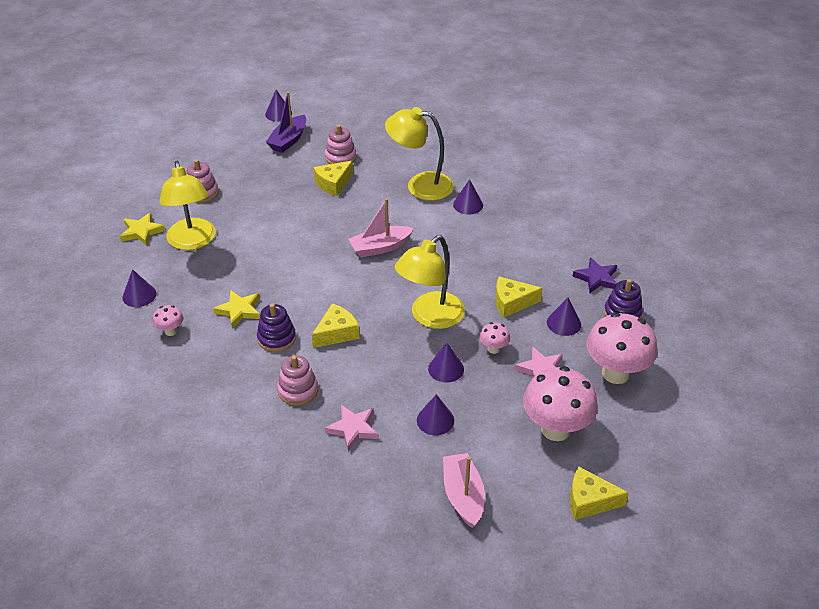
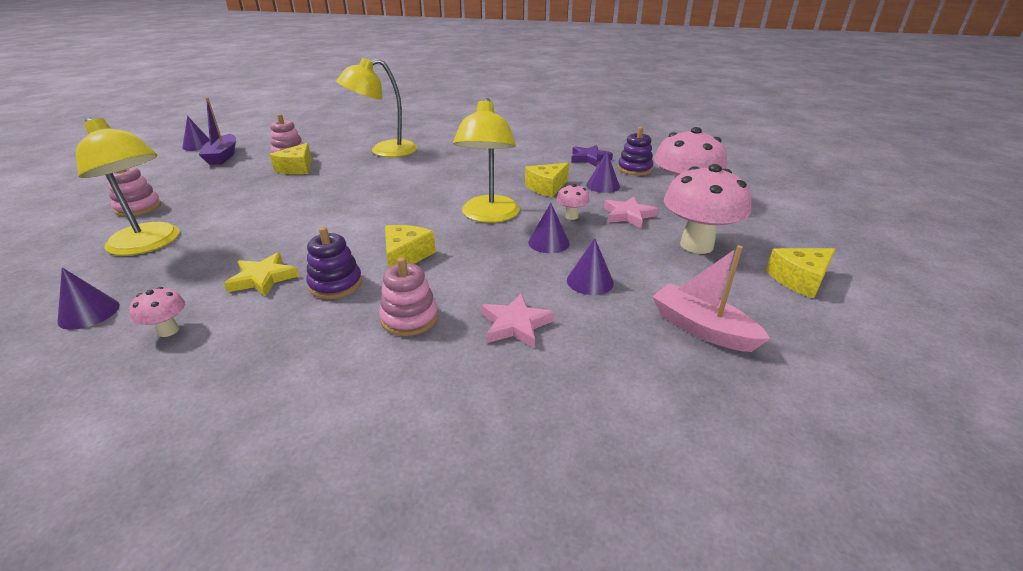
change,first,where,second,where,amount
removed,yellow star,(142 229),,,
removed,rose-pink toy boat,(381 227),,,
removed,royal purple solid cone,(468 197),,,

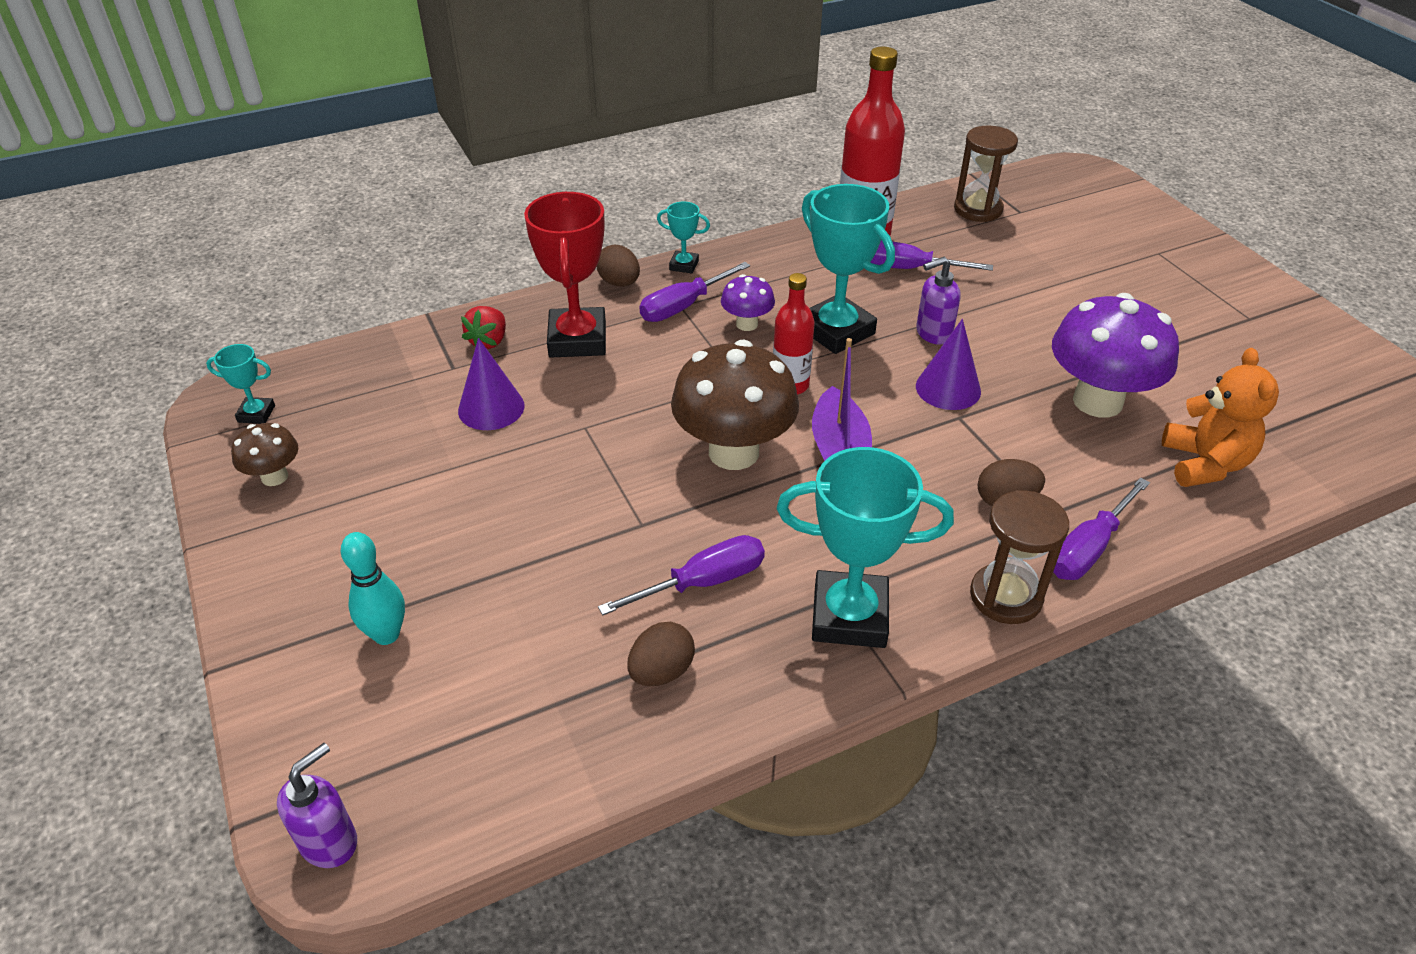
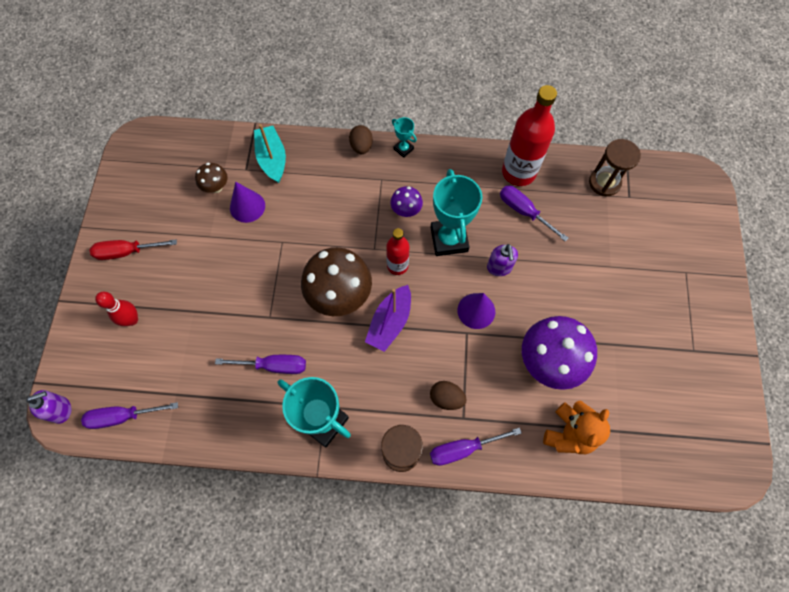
change,first,where,second,where,amount
removed,turquoise prize cup,(240 384),,,
moved,brown toadstool,(264 454),,(211 178),
recoloured,turquoise tenpin,(373 588),red tenpin,(116 309),
replaced,red strawberry,(483 327),turquoise toy boat,(270 153),
removed,red prize cup,(565 275),,,
removed,brown egg shape,(661 654),,,
moved,royal purple screwdriver,(694 292),,(129 415),
turned,royal purple soap pump,(938 301),,(502 260),105 degrees counterclockwise
added,,,red screwdriver,(133 249),

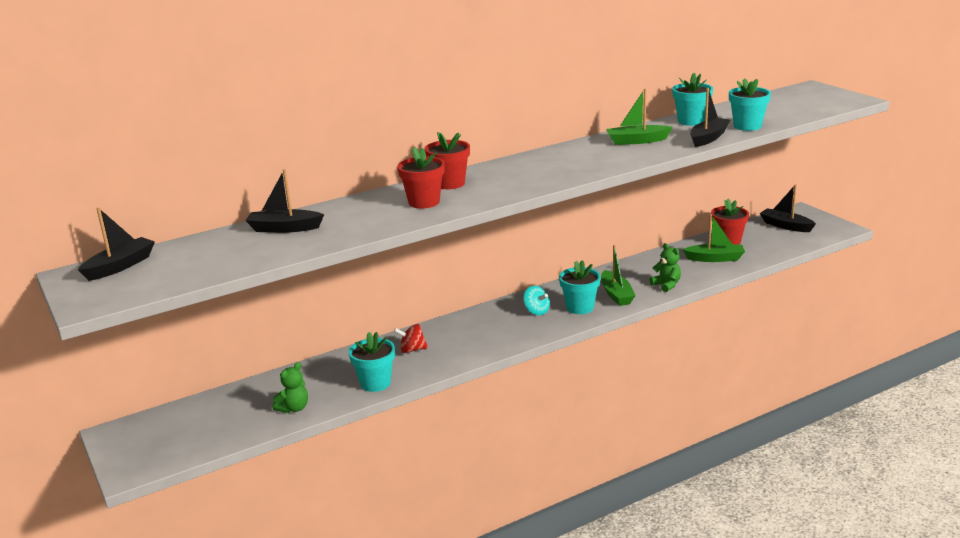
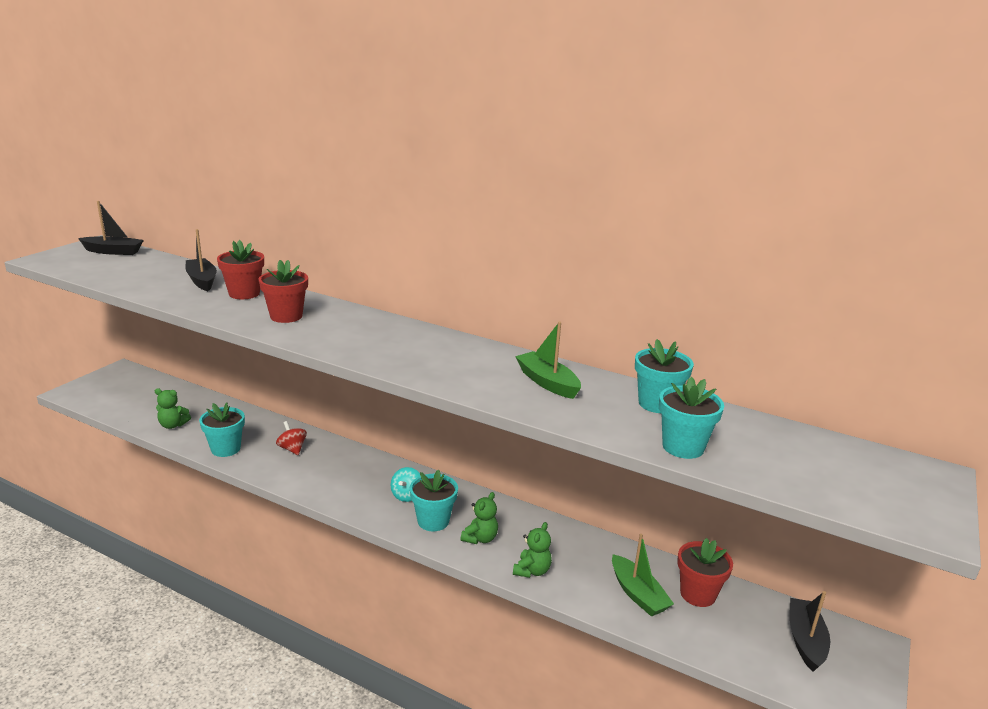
change,first,where,second,where,amount
moved,red flower pot,(447 160),,(240 269),
replaced,green toy boat,(618 275),green teddy,(479 518),
removed,jet-black toy boat,(710 117),,,

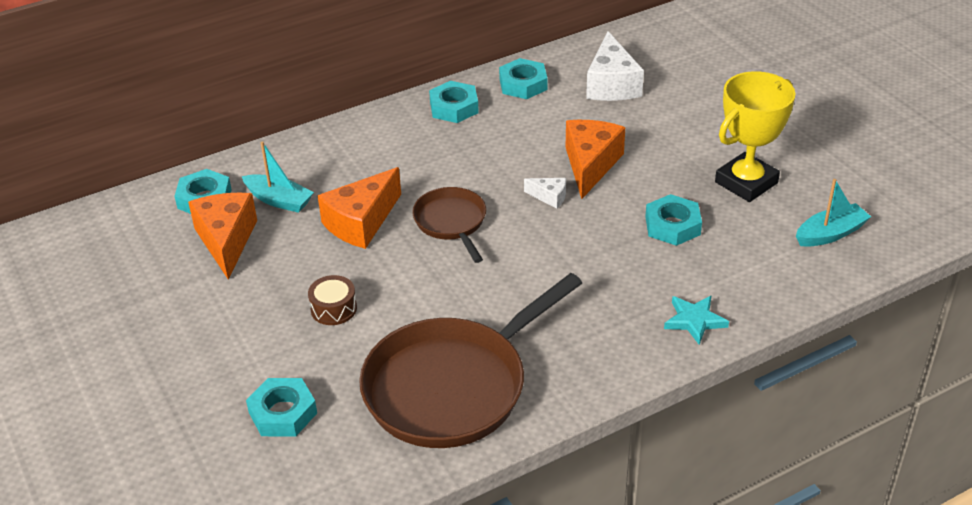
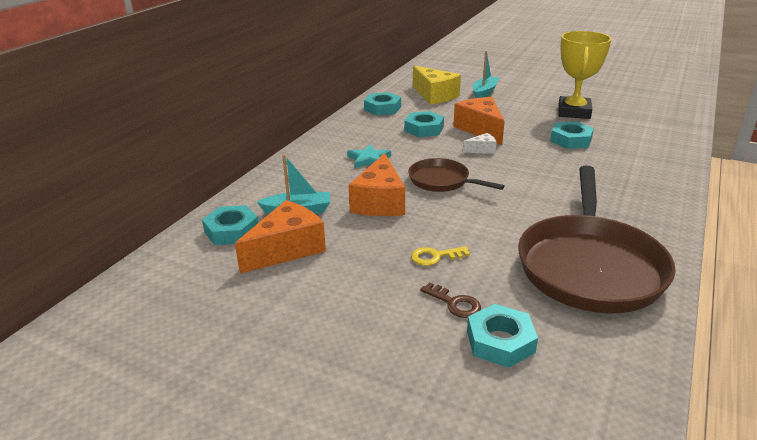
change,first,where,second,where,amount
turned,orange-coloured cheese wedge,(222 236),,(280 236),90 degrees clockwise
replaced,brown snare drum,(332 300),yellow door key,(440 256),
moved,turquoise hexagon nut,(454 102),,(424 124),
recoloured,white cheese wedge,(615 66),yellow cheese wedge,(437 85),
moved,turquoise star,(696 320),,(369 156),
moved,turquoise toy boat,(833 213),,(486 74),
added,,,brown door key,(450 300),

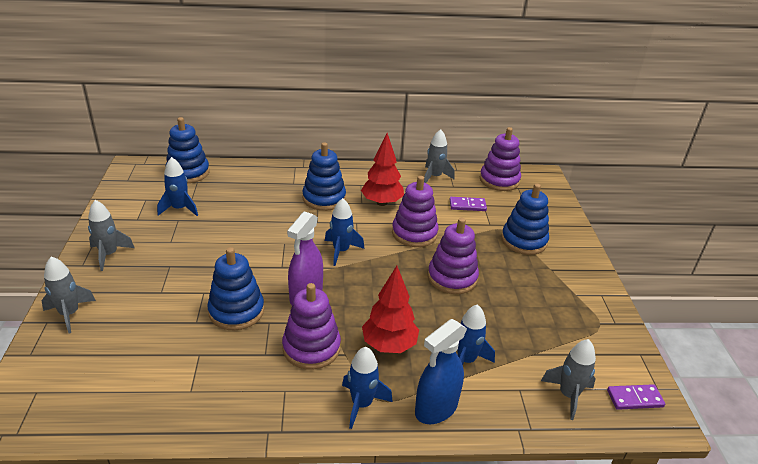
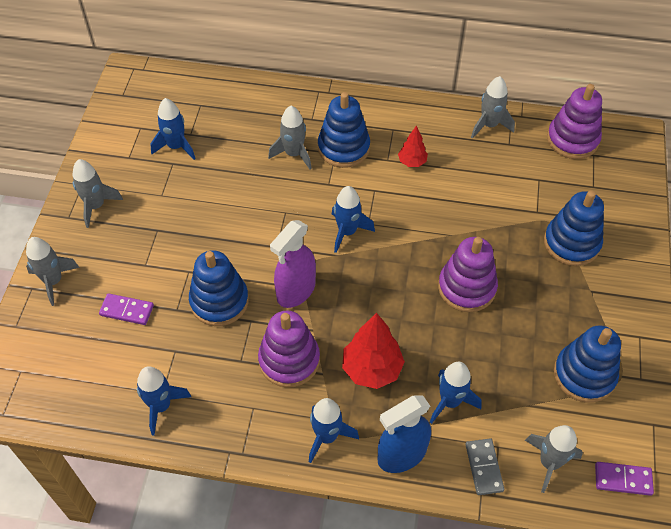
change,first,where,second,where,amount
moved,blue stacking toy,(187 150),,(587 364),
resized,red tree,(382 169),,(413 146),x0.56
removed,royal purple stacking toy,(415 211),,,
moved,royal purple domino tile,(468 204),,(126 309),
added,,,blue spaceship,(164 401),
added,,,ash-grey spaceship,(290 138),
added,,,ash-grey domino tile,(485 467),

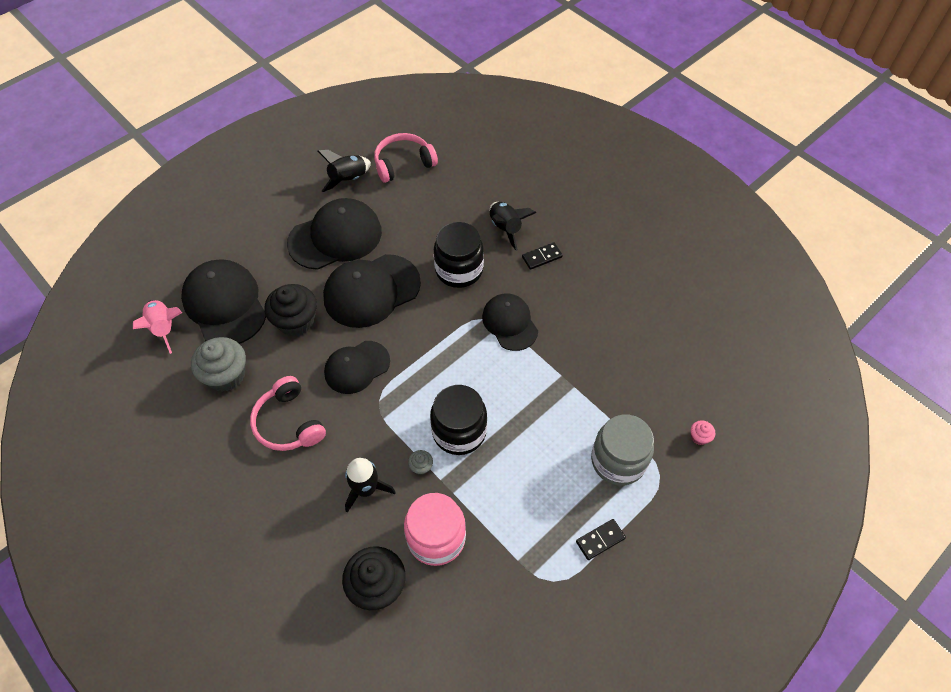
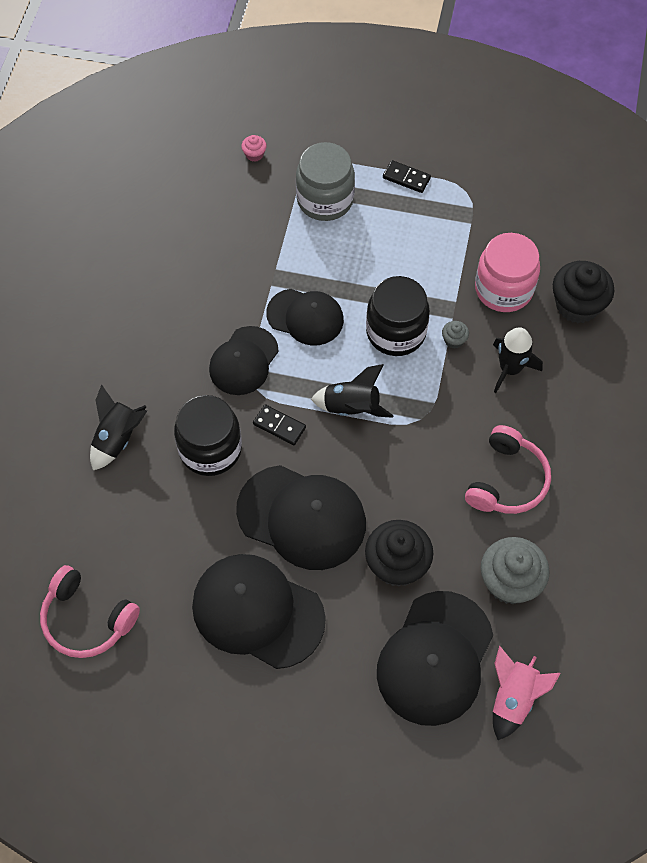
change,first,where,second,where,amount
moved,jet-black spaceship,(344 171),,(352 391),
moved,jet-black cap,(357 367),,(305 317),
moved,jet-black domino tile,(542 256),,(279 424),

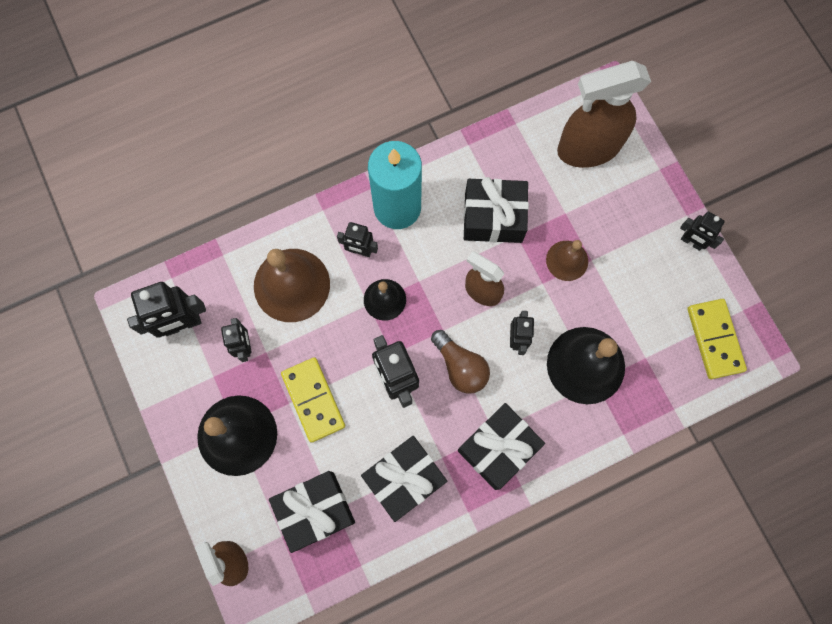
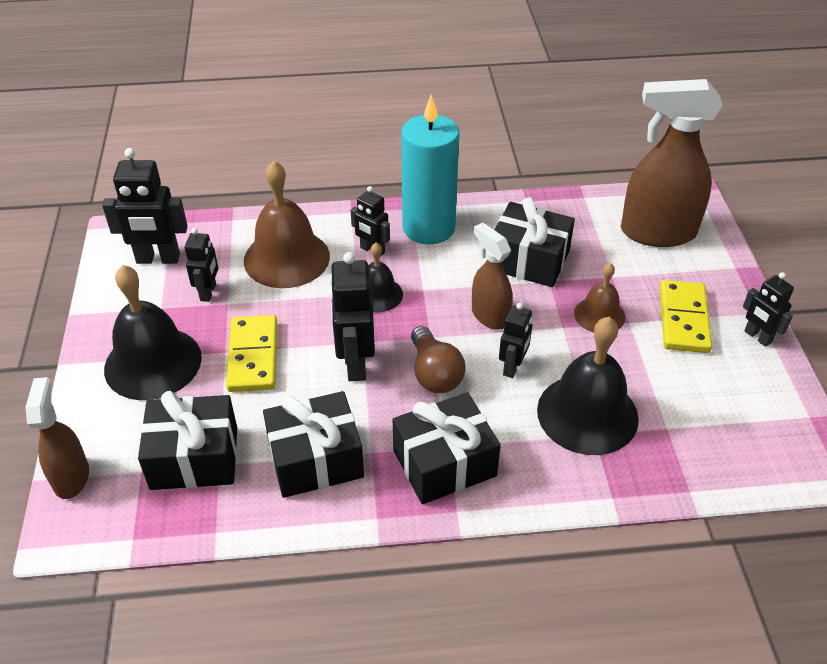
change,first,where,second,where,amount
moved,yellow domino tile,(717 339),,(686 316),

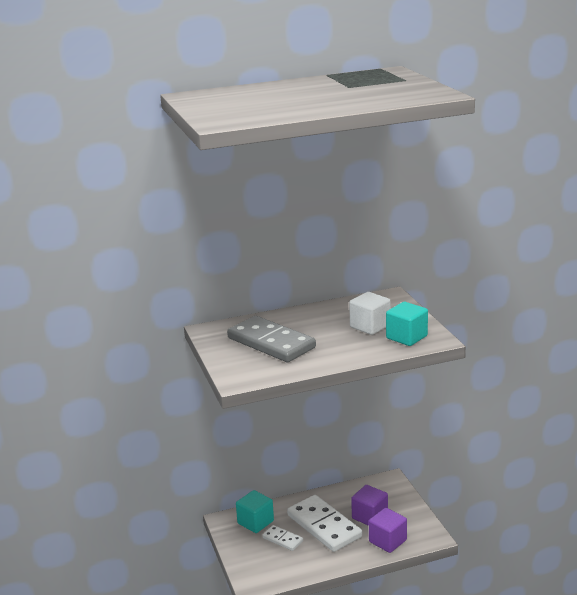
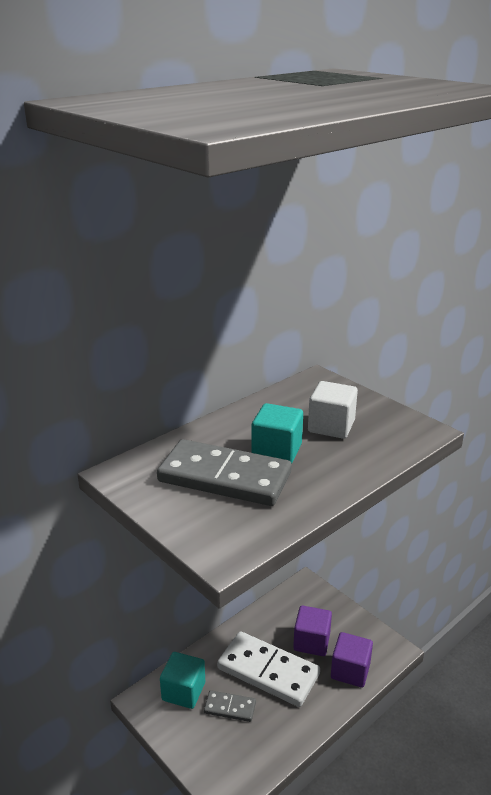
change,first,where,second,where,amount
recoloured,white domino tile,(282 538),ash-grey domino tile,(230 706),
moved,turquoise block,(407 324),,(277 433),

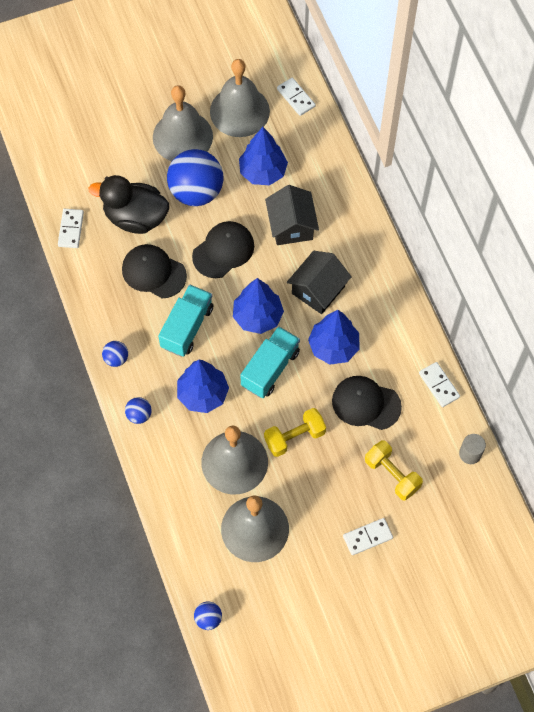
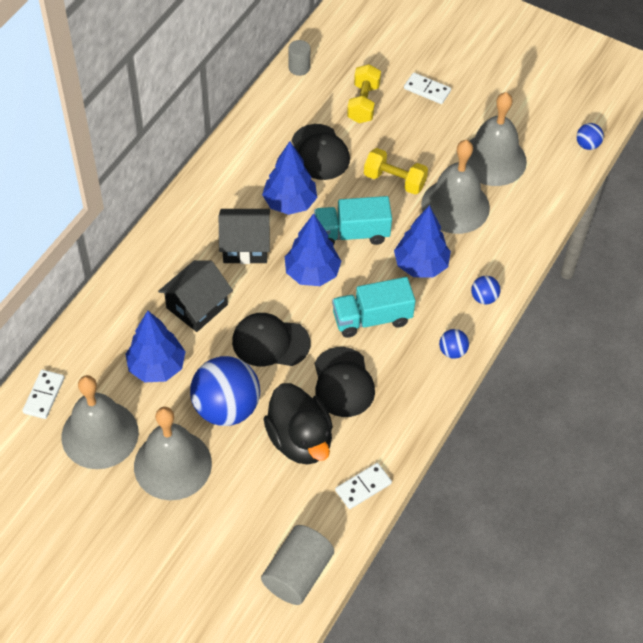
change,first,where,second,where,amount
removed,white domino tile,(439 384),,,
added,,,ash-grey cylinder shape,(297 565),

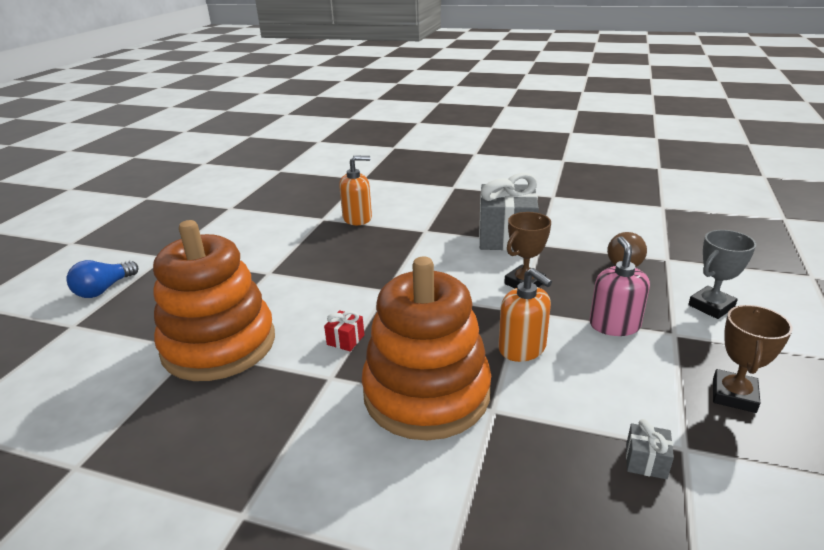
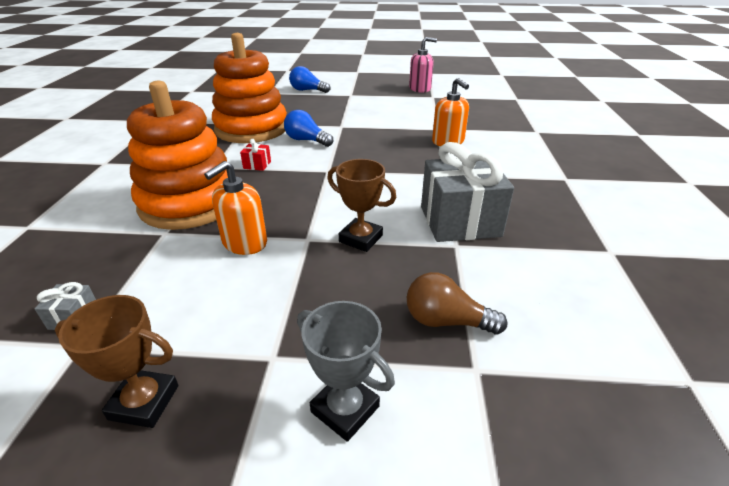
change,first,where,second,where,amount
moved,rose-pink soap pump,(620 286),,(423 65),
added,,,blue lightbulb,(308 128),

